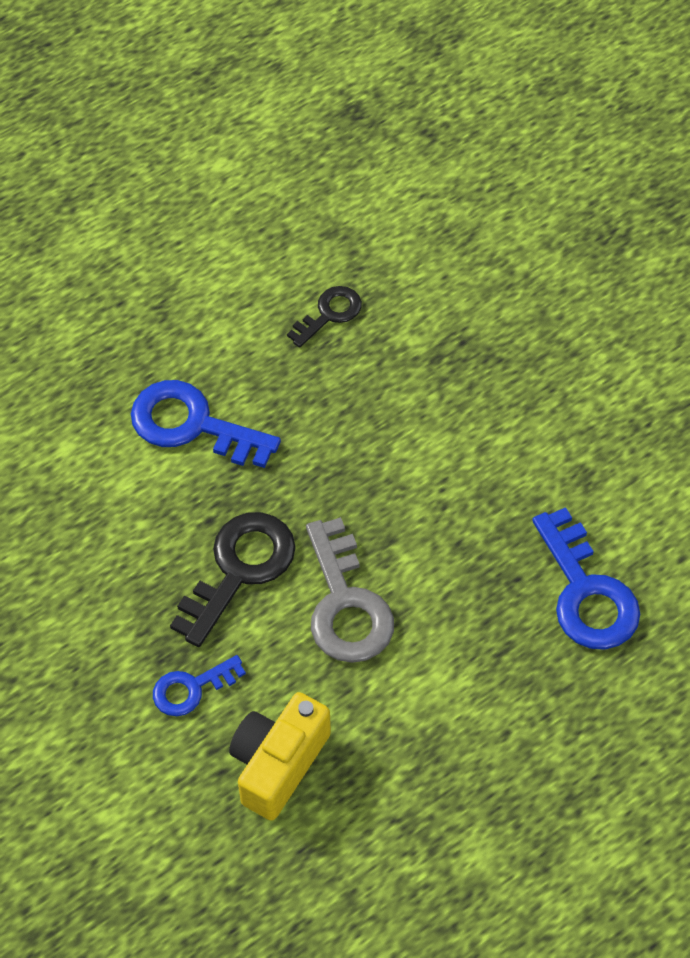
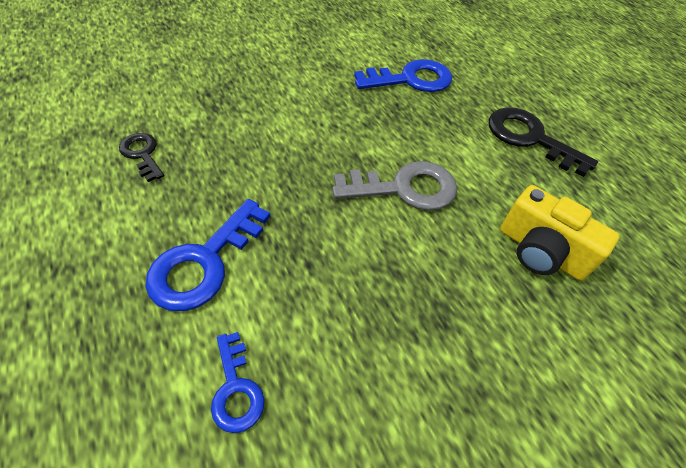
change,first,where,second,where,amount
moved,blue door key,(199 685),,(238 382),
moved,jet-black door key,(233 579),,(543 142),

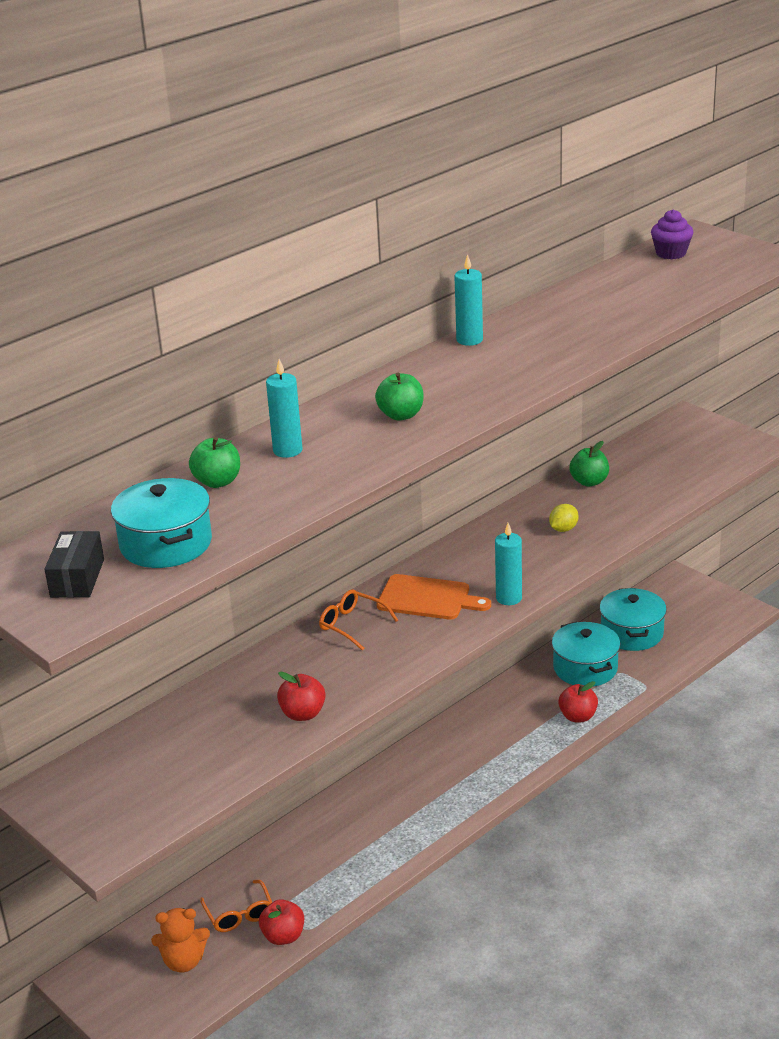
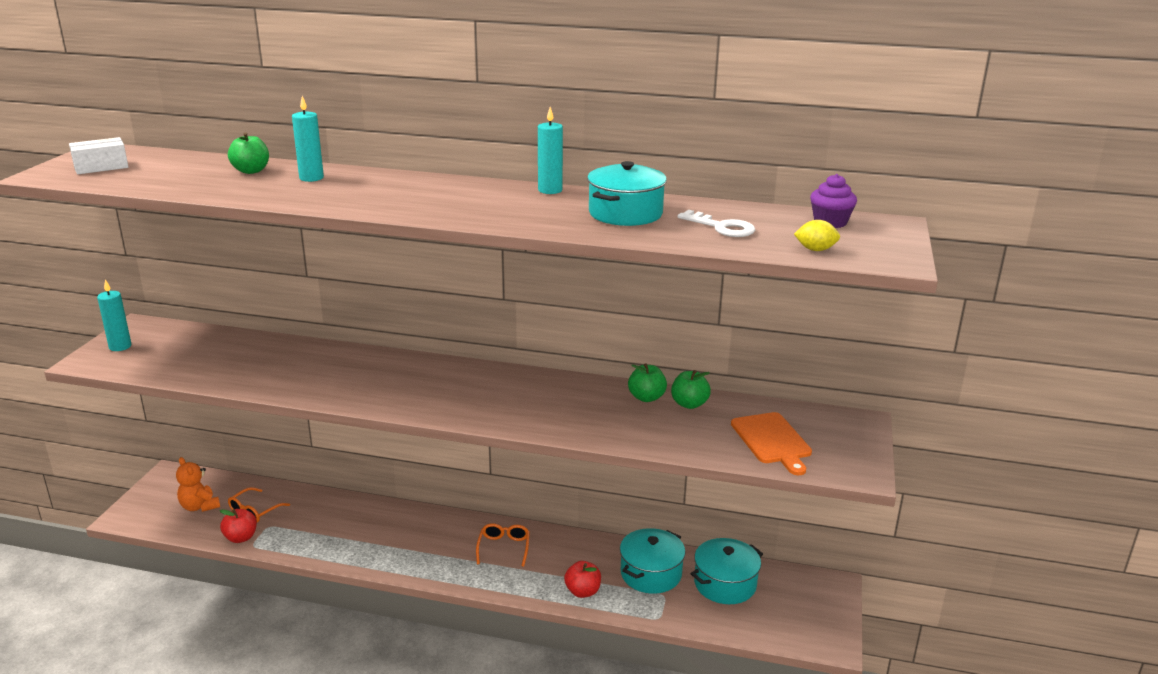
change,first,where,second,where,amount
recoloured,jet-black box,(74 564),white box,(99 155),
moved,turquoise pot,(161 523),,(627 193),
removed,red apple fruit,(301 696),,,
moved,orange-coloured eyeglasses,(358 620),,(503 545),
moved,green apple fruit,(399 397),,(647 382),
moved,orange-coloured bread board,(434 597),,(771 443),
moved,turquoise pillar candle,(508 564),,(114 315),
moved,yellow lemon,(563 518),,(817 235),
added,,,white door key,(716 223),

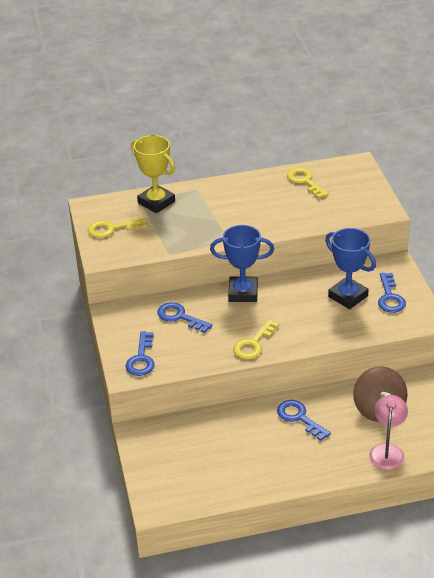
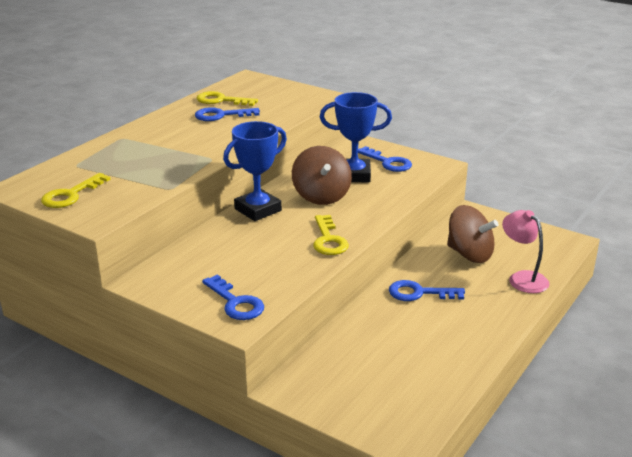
change,first,where,second,where,amount
removed,yellow prize cup,(153 174),,,
moved,blue door key,(185 317),,(227 114),
added,,,brown whirligig,(322 175),

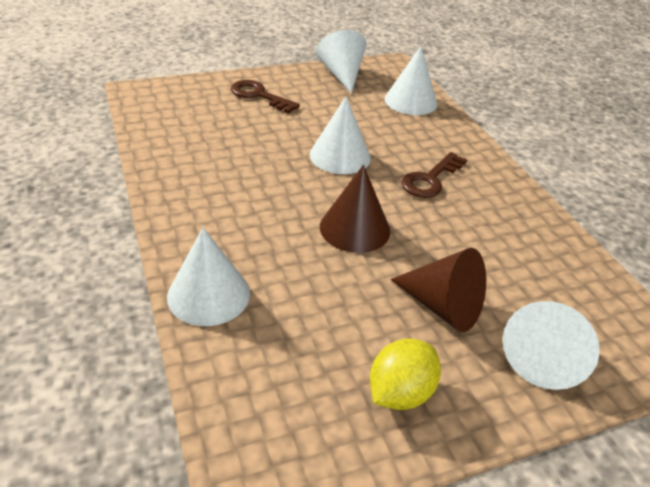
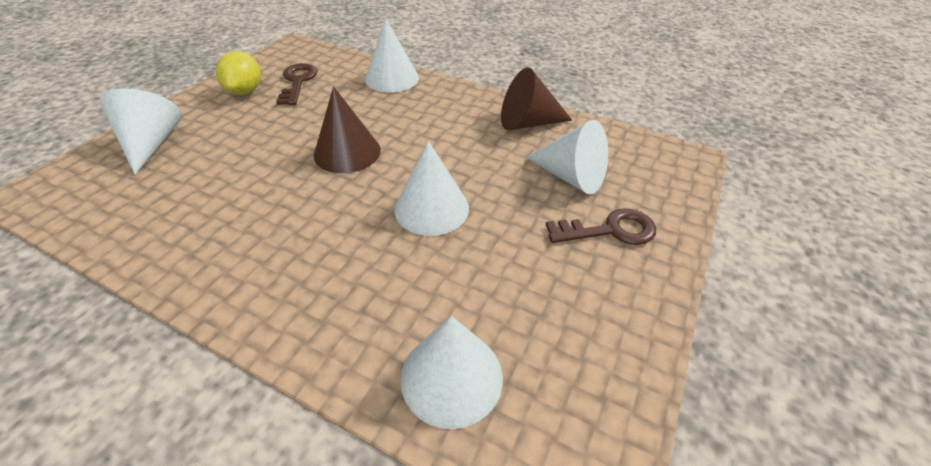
change,first,where,second,where,amount
moved,white solid cone,(341 62),,(566 157),
moved,brown solid cone,(438 290),,(536 99),
moved,brown door key,(434 175),,(297 84),

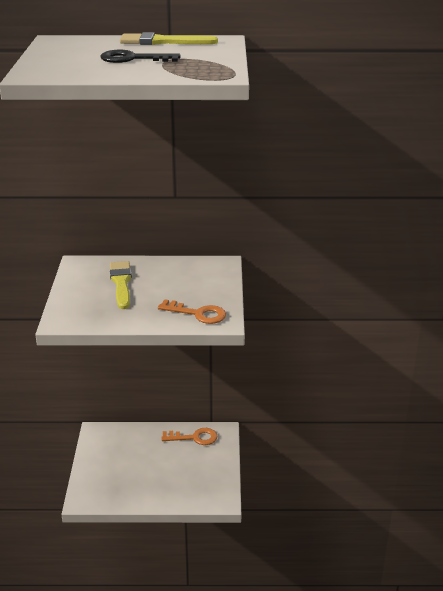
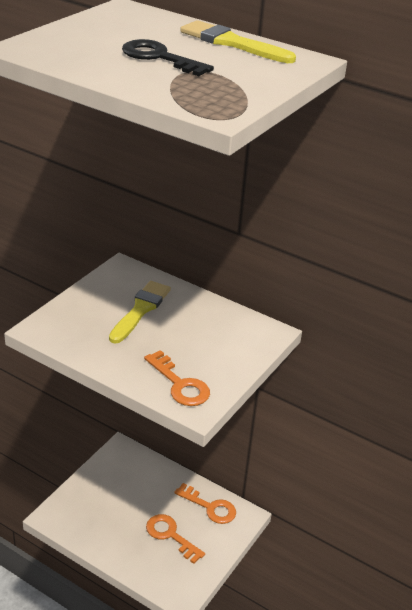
change,first,where,second,where,amount
added,,,orange-coloured door key,(175 539),

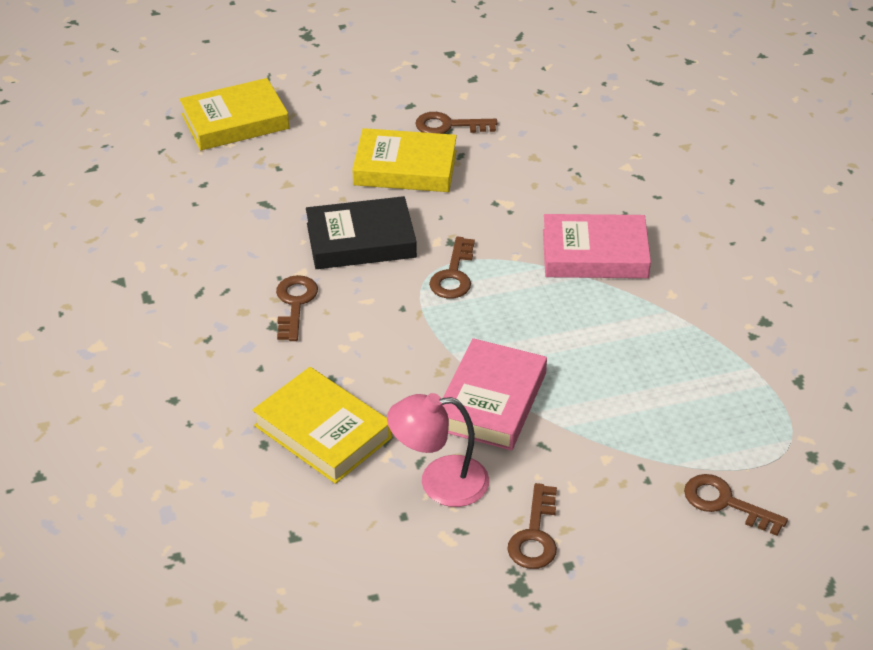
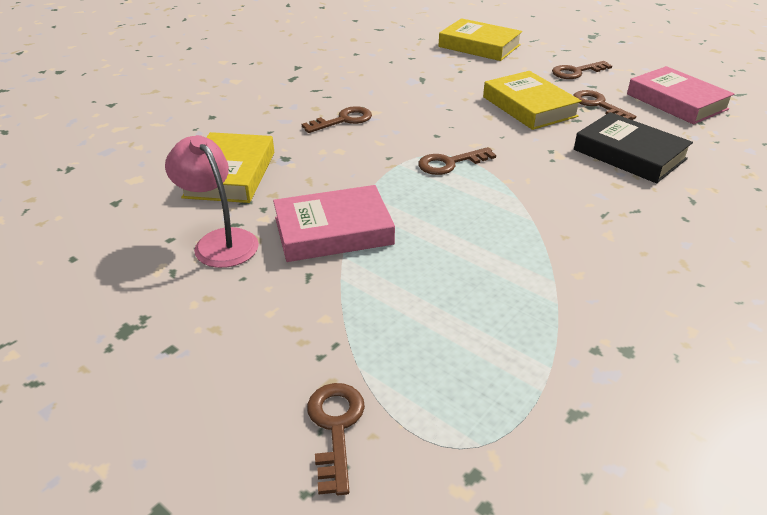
change,first,where,second,where,amount
moved,jet-black book,(361 232),,(633 147),
moved,brown door key,(532 526),,(582 70),
moved,rose-pink book,(597 246),,(680 95),

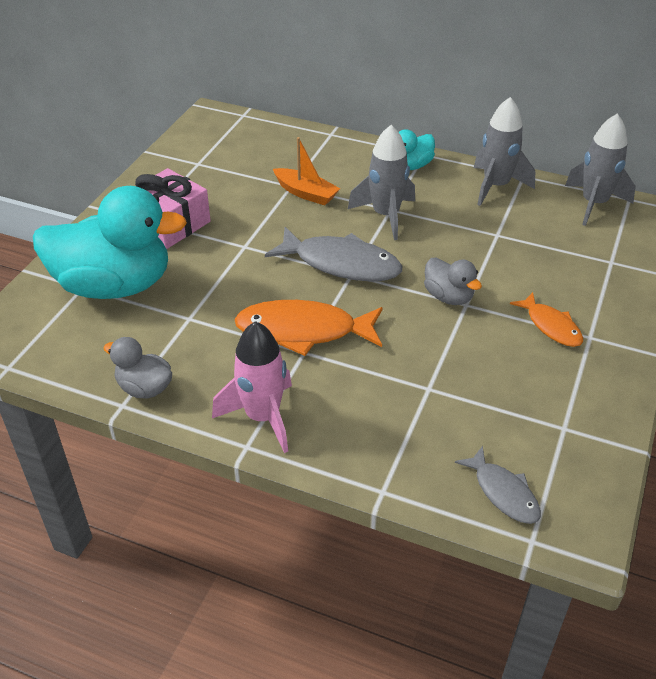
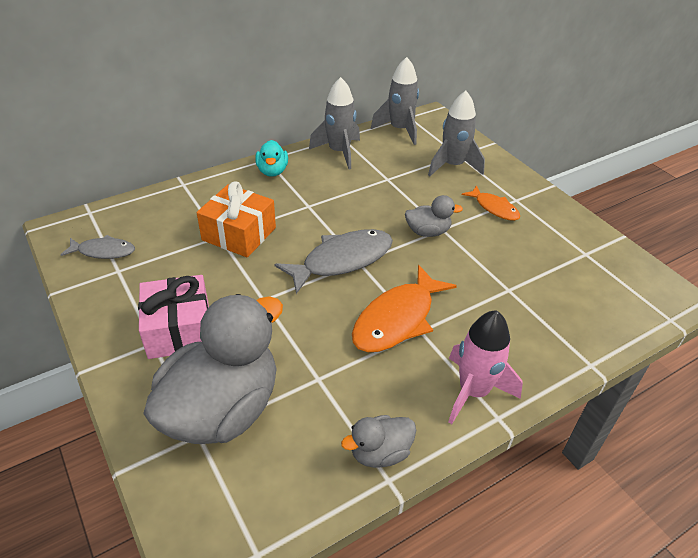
change,first,where,second,where,amount
recoloured,turquoise duck,(110 242),ash-grey duck,(213 369),
replaced,orange-coloured toy boat,(306 171),orange-coloured gift,(236 219),
moved,ash-grey spaceship,(381 182),,(456 134),
moved,ash-grey fish figure,(498 485),,(97 247),
turned,orange-coloured fish figure,(546 319),,(491 203),45 degrees clockwise

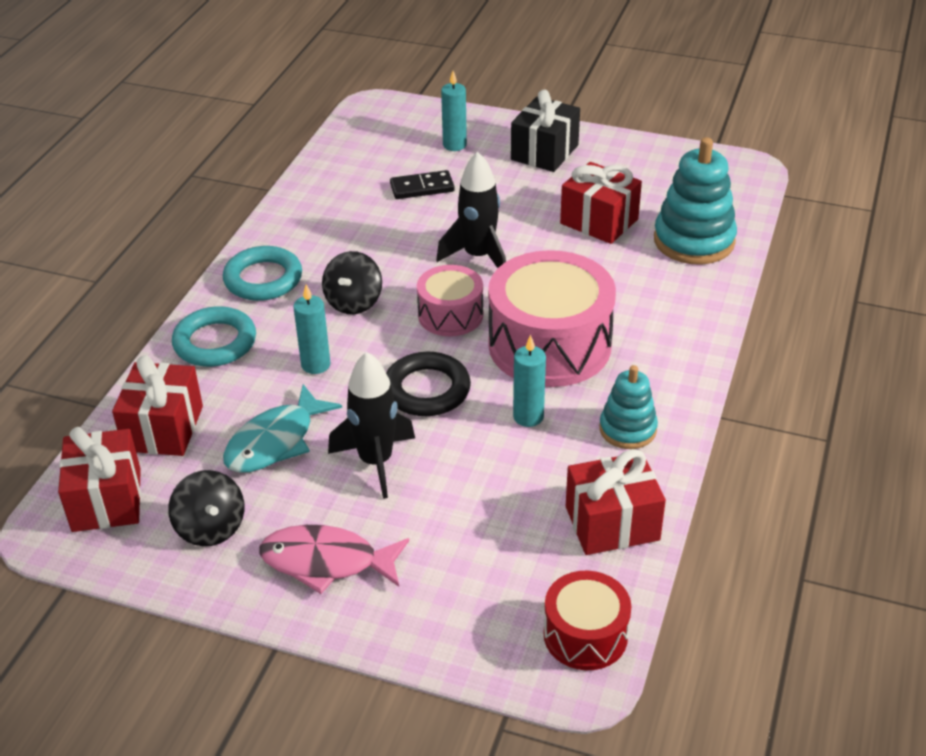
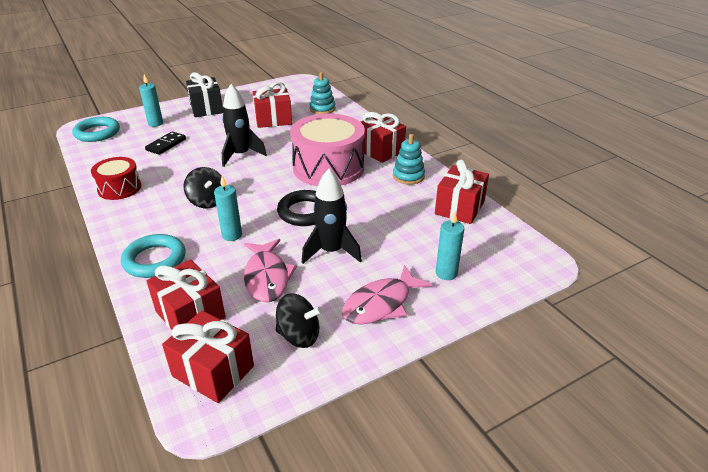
change,first,where,second,where,amount
moved,turquoise torus,(262 273),,(96 129),
recoloured,turquoise fish figure,(282 428),rose-pink fish figure,(270 270),
removed,rose-pink snare drum,(450 300),,,
moved,turquoise pillar candle,(529 381),,(450 245),
moved,red snare drum,(587 620),,(116 178),
resized,turquoise stacking toy,(695 201),,(322 93),x0.60
added,,,red gift,(383 137),

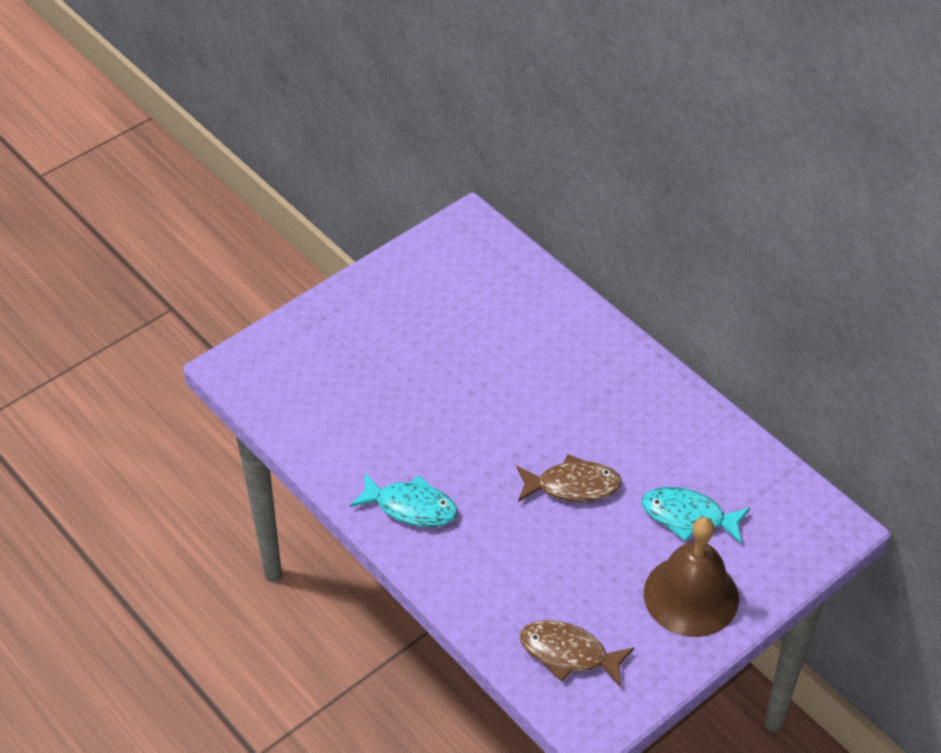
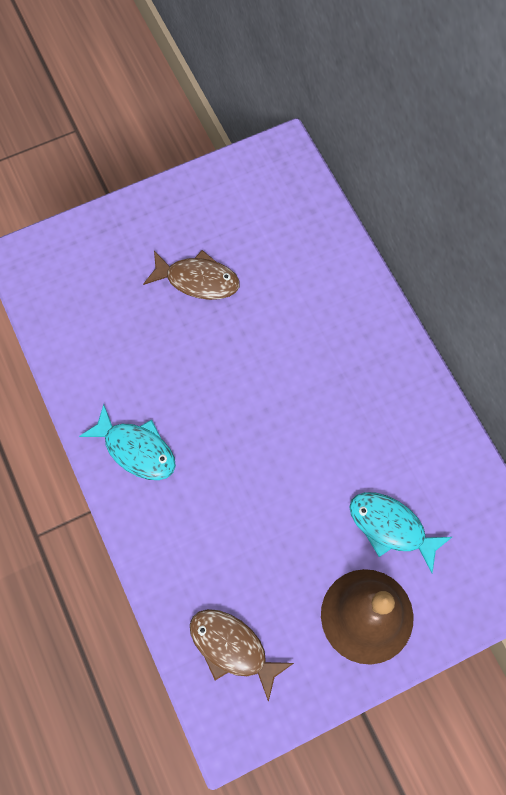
change,first,where,second,where,amount
moved,brown fish figure,(569 478),,(191 275),

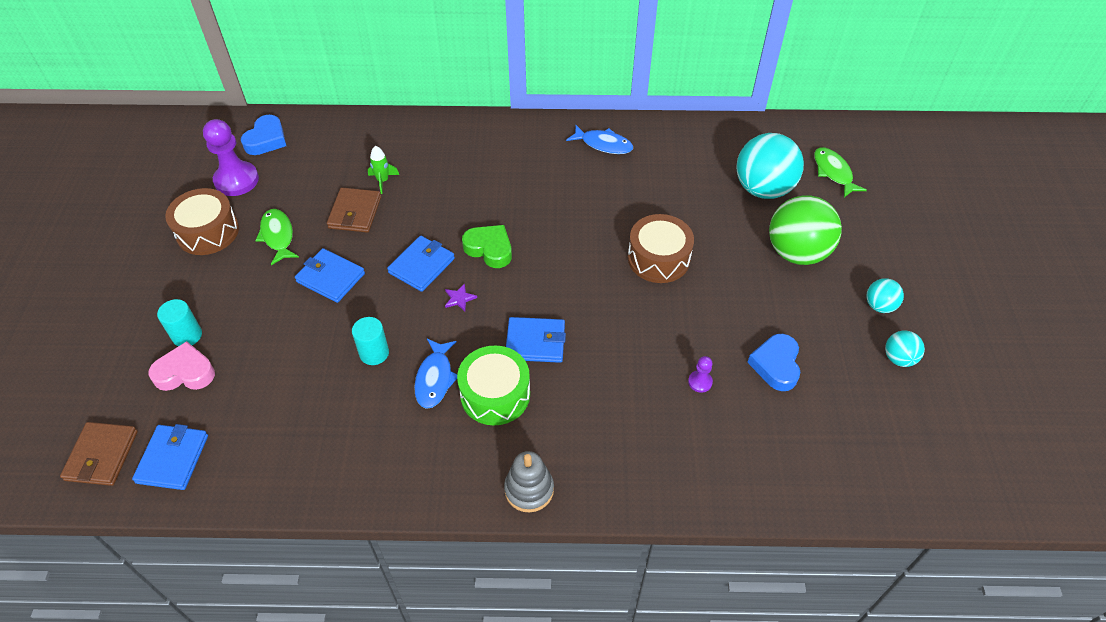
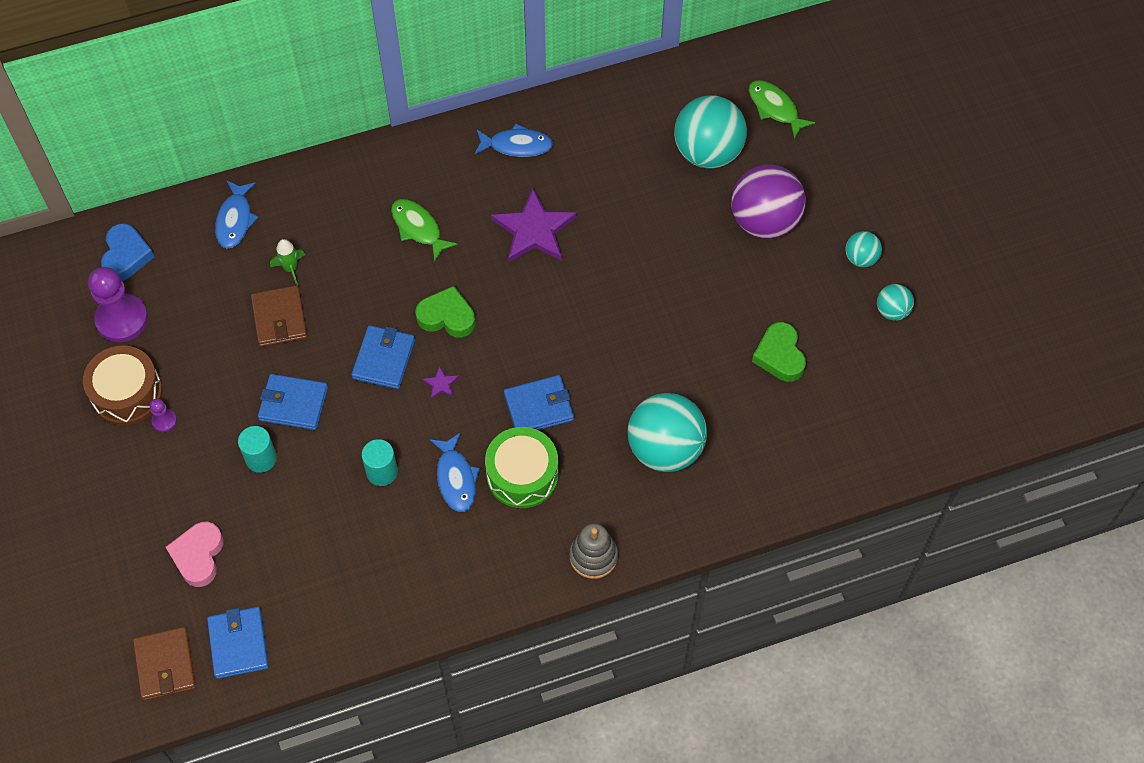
change,first,where,second,where,amount
turned,rose-pink heart,(181 366),,(194 554),60 degrees counterclockwise
moved,turquoise cylinder shape,(179 322),,(257 449),
moved,green fish figure,(277 237),,(424 230),
removed,brown snare drum,(661 248),,,
moved,royal purple game pawn,(700 374),,(163 415),
recoloured,blue heart,(773 362),green heart,(779 352),
recoloured,green sphere,(805 230),royal purple sphere,(768 202),
added,,,blue fish figure,(236 214),
added,,,royal purple star,(534 225),
added,,,turquoise sphere,(667 432),

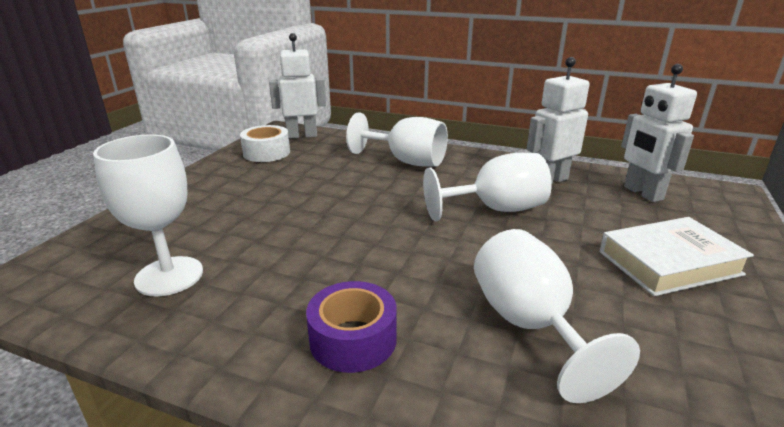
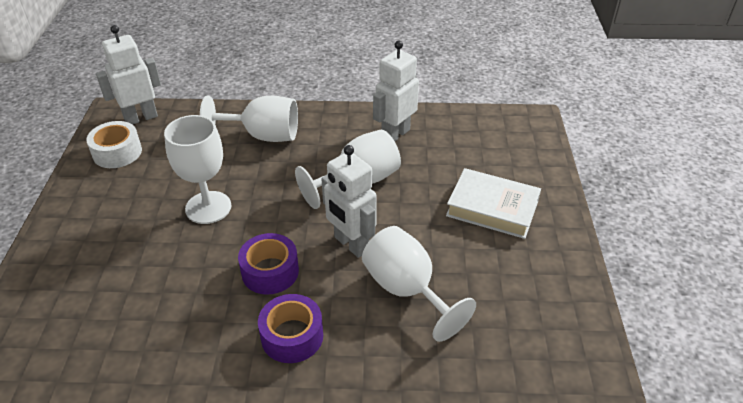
change,first,where,second,where,amount
moved,white wine glass,(148 215),,(197 169),
turned,white book,(676 256),,(493 203),60 degrees clockwise
moved,white toy robot,(659 133),,(349 201),
added,,,royal purple sticky tape,(268 264),

